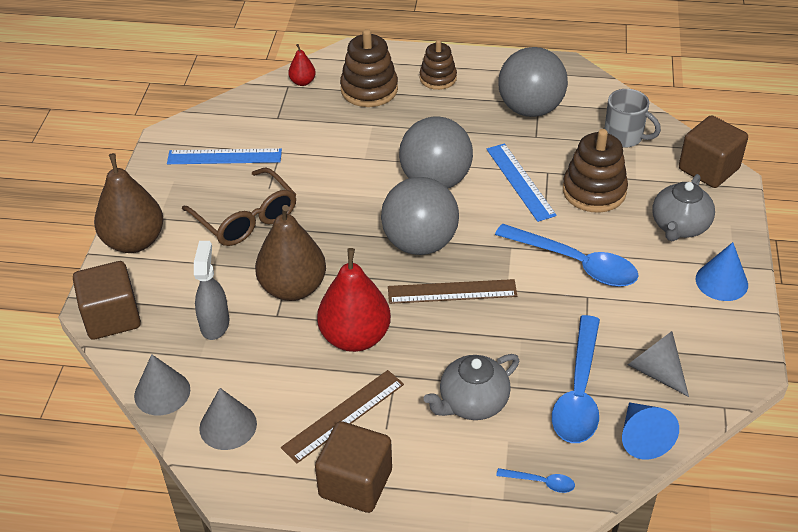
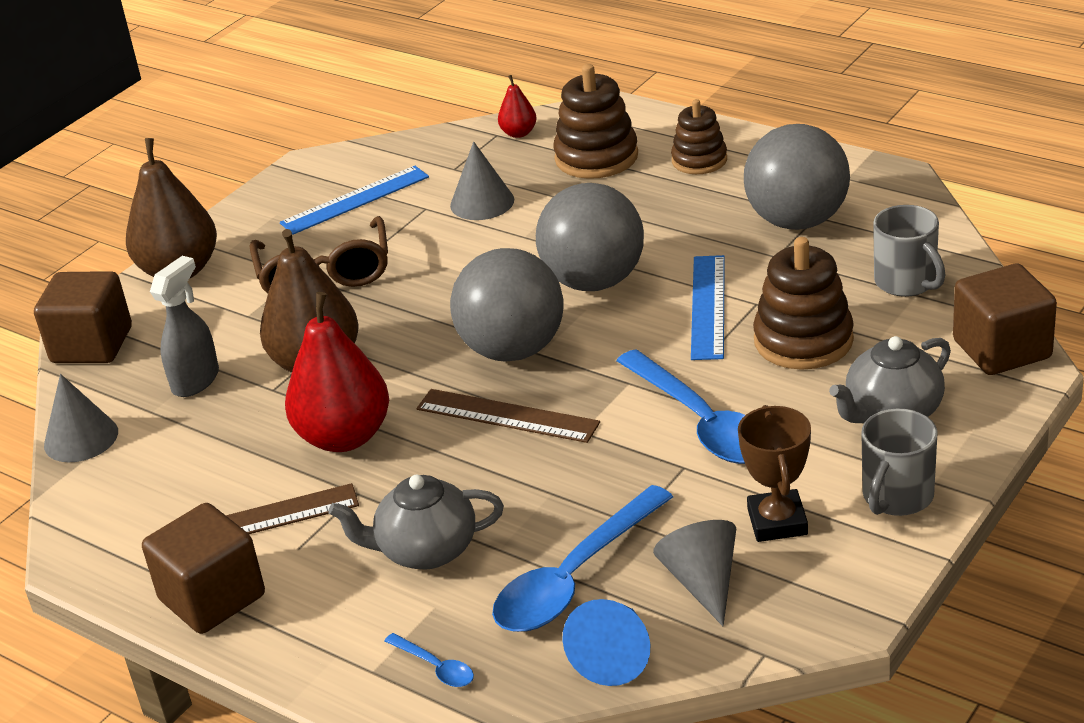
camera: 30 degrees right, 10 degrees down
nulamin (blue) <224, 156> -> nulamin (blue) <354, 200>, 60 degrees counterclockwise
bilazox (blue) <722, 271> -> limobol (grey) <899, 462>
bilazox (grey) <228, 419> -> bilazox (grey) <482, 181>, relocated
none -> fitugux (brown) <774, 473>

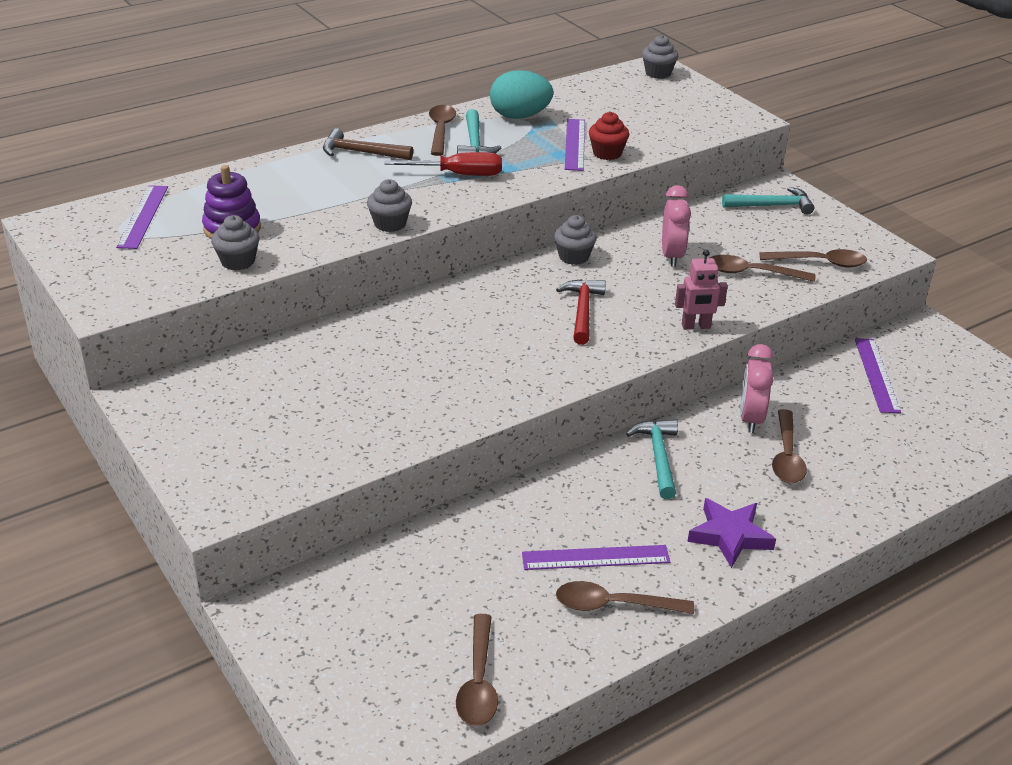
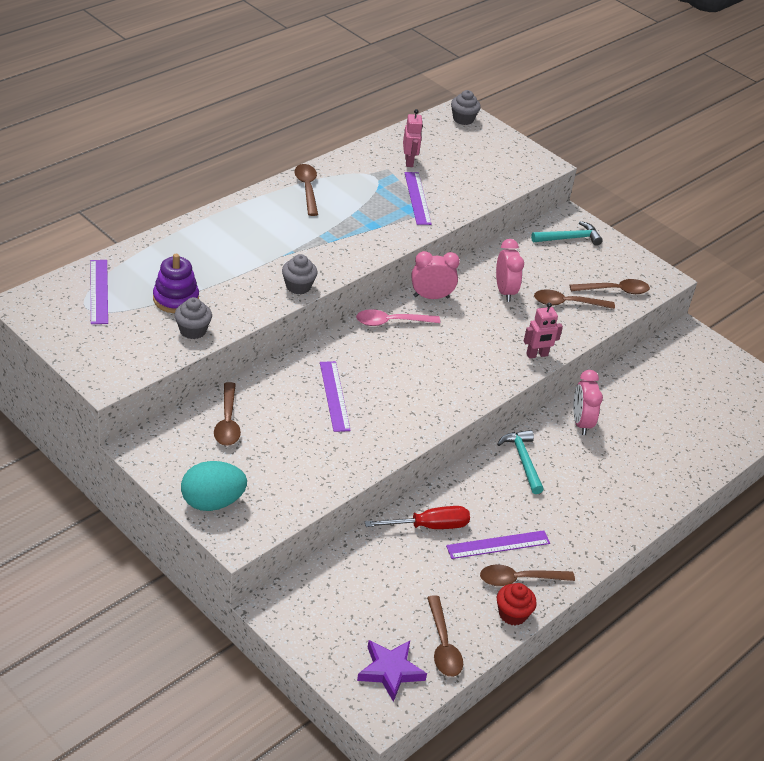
camera: 15 degrees left, 5 degrees up
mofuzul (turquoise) <522, 94> -> mofuzul (turquoise) <214, 486>, relocated
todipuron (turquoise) <479, 131> -> none
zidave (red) <609, 136> -> zidave (red) <517, 604>, relocated
todipuron (brown) <368, 144> -> none
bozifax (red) <443, 164> -> bozifax (red) <417, 517>, relocated
zidave (grey) <575, 240> -> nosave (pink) <435, 275>
todipuron (red) <581, 312> -> none
nulamin (purple) <878, 375> -> nulamin (purple) <335, 396>, relocated
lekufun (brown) <789, 446> -> lekufun (brown) <227, 414>, relocated
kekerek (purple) <731, 533> -> kekerek (purple) <392, 671>, relocated
none -> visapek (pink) <413, 138>
none -> lekufun (pink) <398, 317>

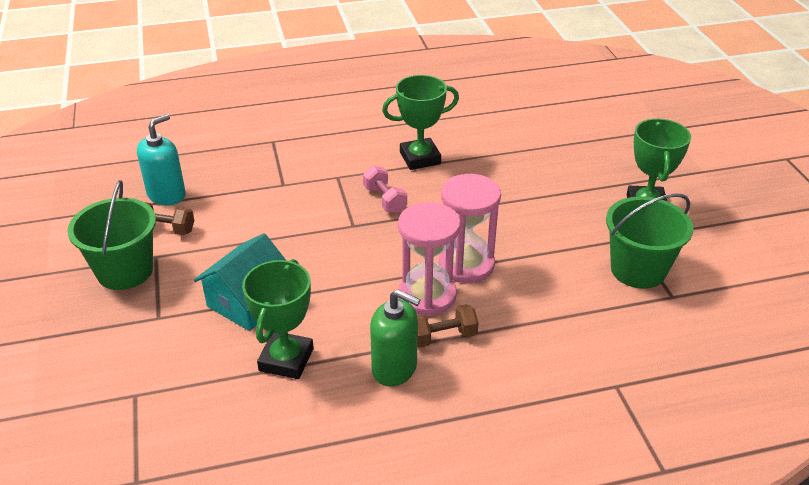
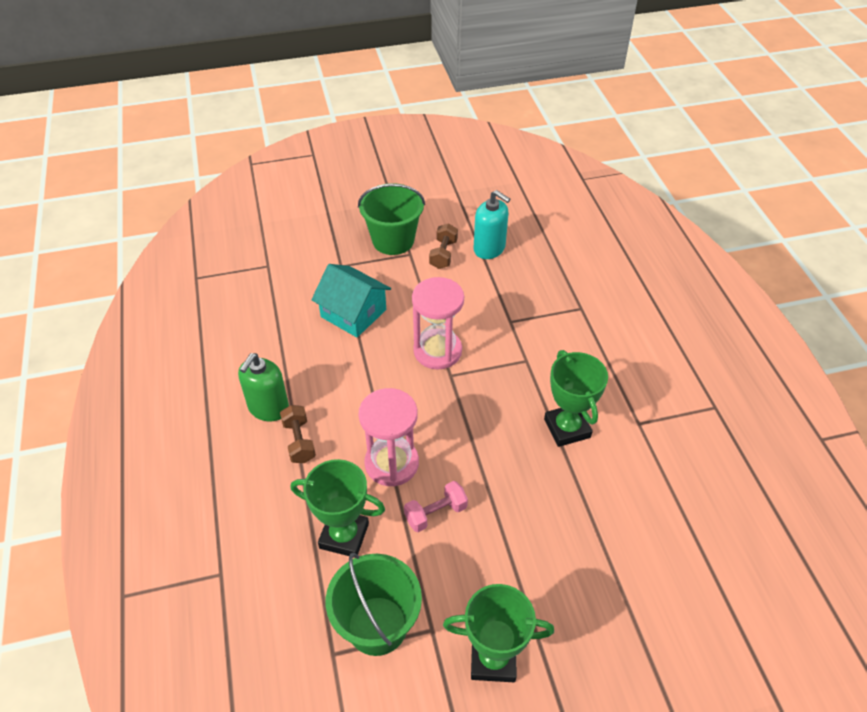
camera: 90 degrees right, 10 degrees up
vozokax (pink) <385, 190> -> vozokax (pink) <436, 506>, relocated
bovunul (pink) <429, 259> -> bovunul (pink) <438, 323>, relocated
fitugux (green) <278, 319> -> fitugux (green) <338, 508>, relocated

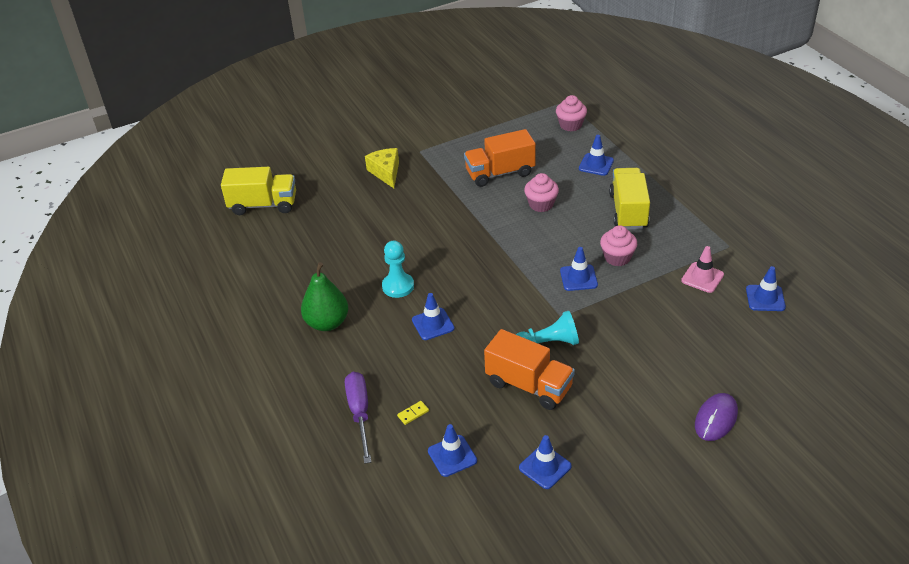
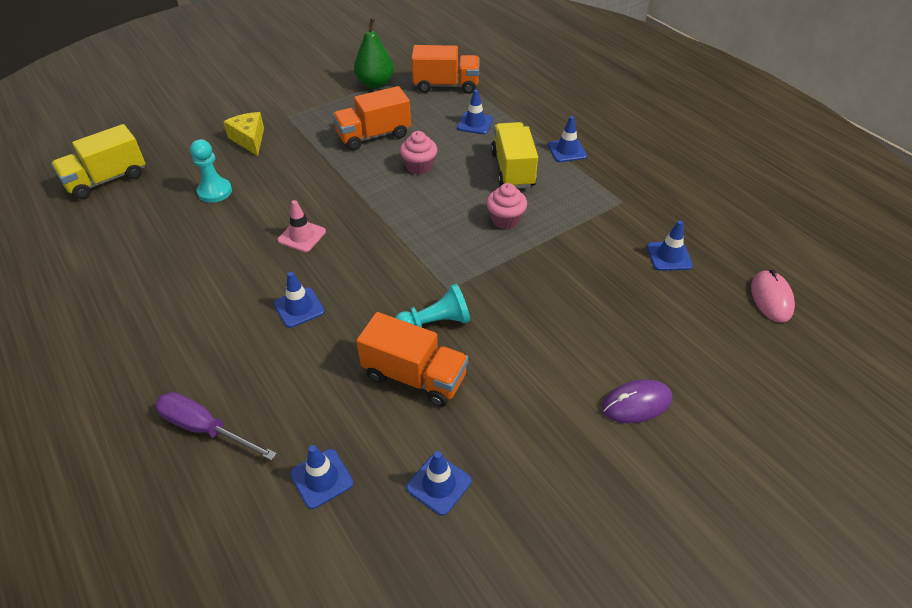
camera: 10 degrees left, 5 degrees up
zidave (pink) <571, 113> -> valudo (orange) <445, 69>
valudo (yellow) <258, 191> -> valudo (yellow) <98, 161>, 150 degrees clockwise
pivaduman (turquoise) <398, 269> -> pivaduman (turquoise) <211, 171>, relocated
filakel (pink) <702, 269> -> filakel (pink) <301, 226>, relocated
filakel (blue) <579, 269> -> filakel (blue) <567, 139>, relocated
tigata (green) <324, 296> -> tigata (green) <374, 53>, relocated
bozifax (purple) <358, 418> -> bozifax (purple) <216, 426>, 45 degrees counterclockwise
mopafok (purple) <716, 417> -> mopafok (purple) <637, 401>, 45 degrees clockwise
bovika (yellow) <413, 413> -> none
none -> mopafok (pink) <773, 296>

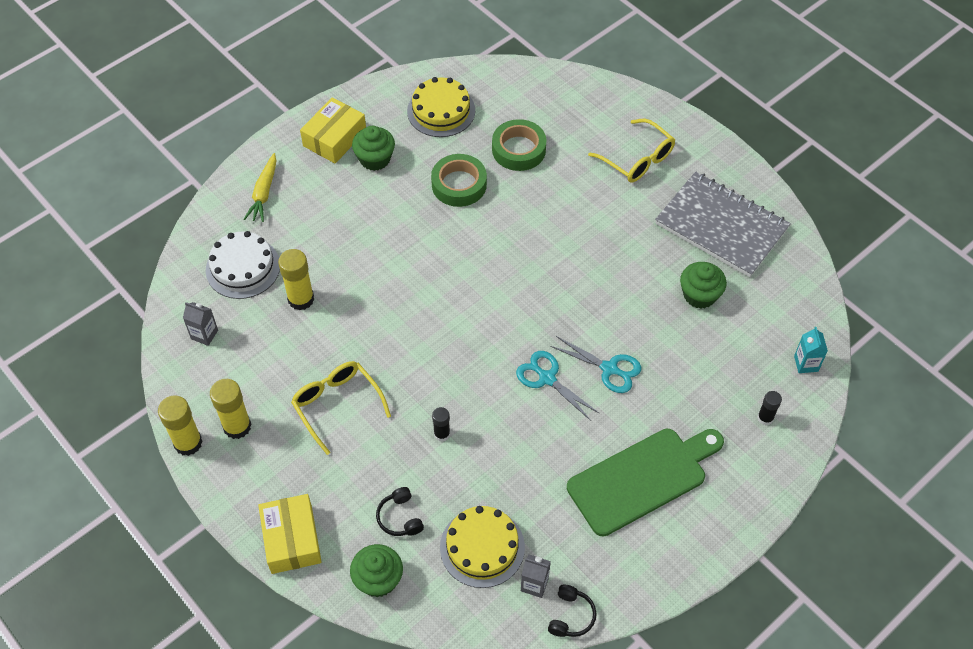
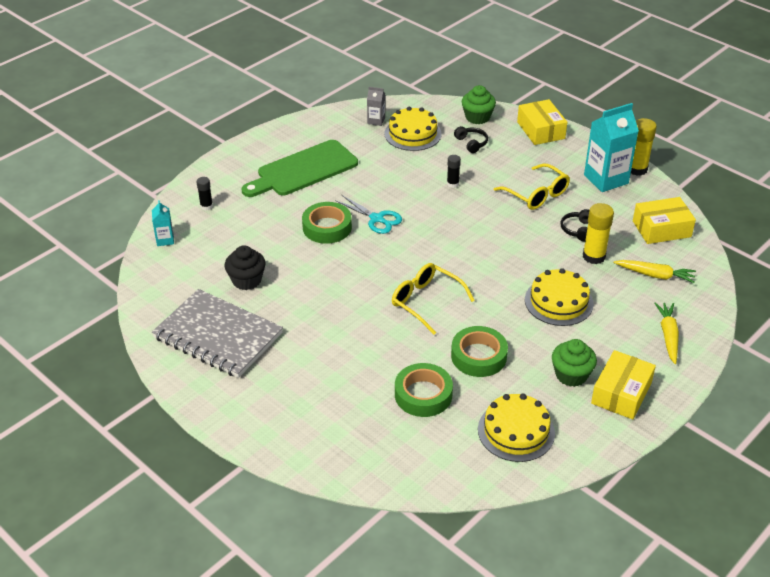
camera: 175 degrees right, 15 degrees down
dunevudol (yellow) <631, 150> -> dunevudol (yellow) <433, 299>, relocated
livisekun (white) <243, 265> -> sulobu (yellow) <655, 271>
zidave (green) <703, 285> -> zidave (black) <245, 267>
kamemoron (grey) <200, 324> -> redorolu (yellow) <664, 220>
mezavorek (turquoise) <596, 364> -> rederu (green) <327, 223>
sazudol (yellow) <230, 409> -> kamemoron (turquoise) <611, 147>
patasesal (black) <572, 610> -> patasesal (black) <574, 225>, relocated
none -> livisekun (yellow) <559, 297>

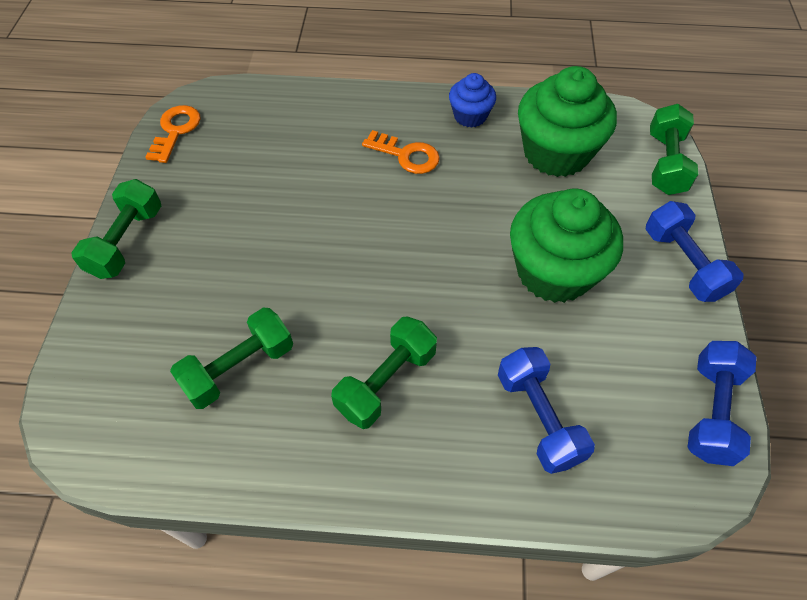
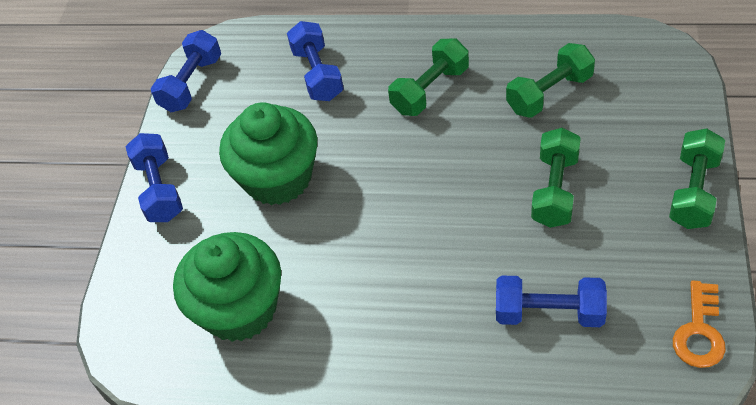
camera: 170 degrees left, 5 degrees down
zidave (blue) <472, 100> -> none
vozokax (green) <674, 149> -> vozokax (green) <556, 178>, relocated
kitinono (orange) <401, 152> -> none
none -> vozokax (blue) <551, 301>

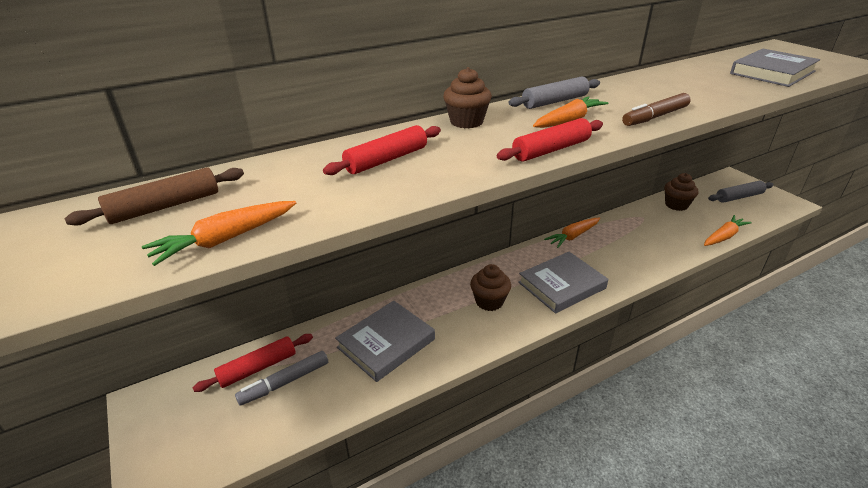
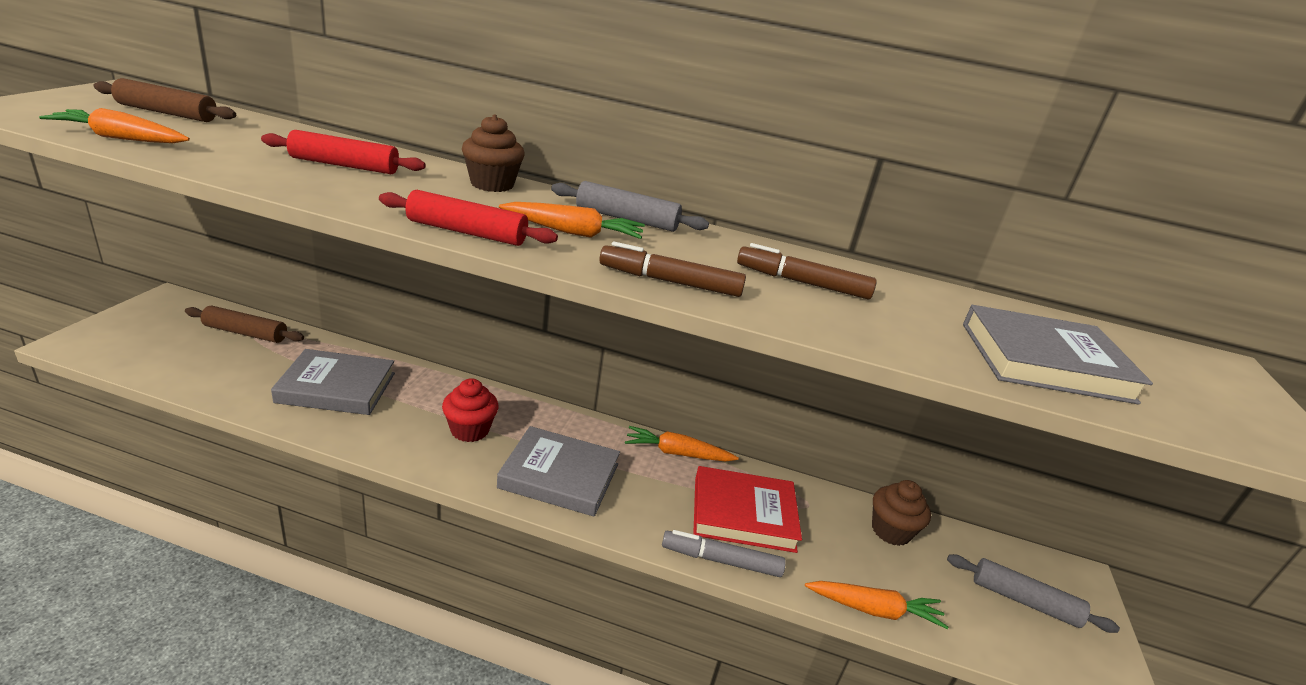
camera: 40 degrees right, 5 degrees down
zidave (brown) <490, 287> -> zidave (red) <470, 410>
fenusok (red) <253, 363> -> fenusok (brown) <244, 324>
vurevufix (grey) <281, 378> -> vurevufix (grey) <724, 553>, relocated
none -> vurevufix (brown) <807, 271>
none -> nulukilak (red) <747, 509>

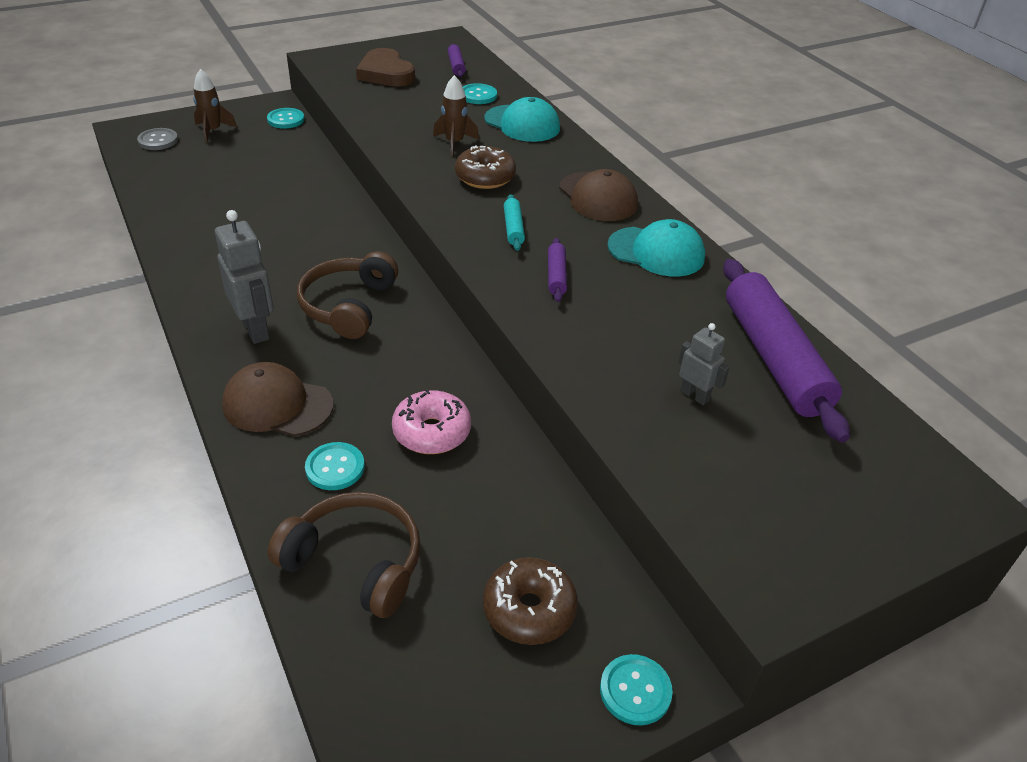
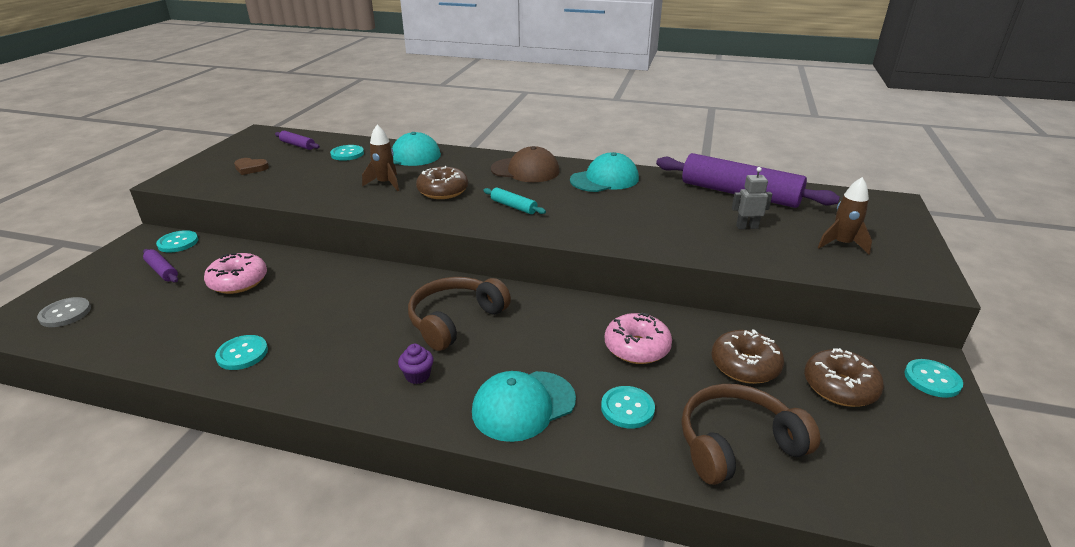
camera: 45 degrees left, 10 degrees down
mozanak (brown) <385, 67> -> mozanak (brown) <251, 166>, x0.55
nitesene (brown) <215, 106> -> nitesene (brown) <845, 215>, relocated
visapek (grey) <244, 277> -> zidave (purple) <416, 364>
fenusok (purple) <557, 270> -> fenusok (purple) <160, 266>, relocated
patasesal (brown) <347, 295> -> patasesal (brown) <459, 314>, 75 degrees clockwise
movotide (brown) <277, 399> -> movotide (turquoise) <524, 406>
none -> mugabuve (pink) <235, 273>
none -> mugabuve (brown) <747, 357>
none -> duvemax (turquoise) <241, 352>

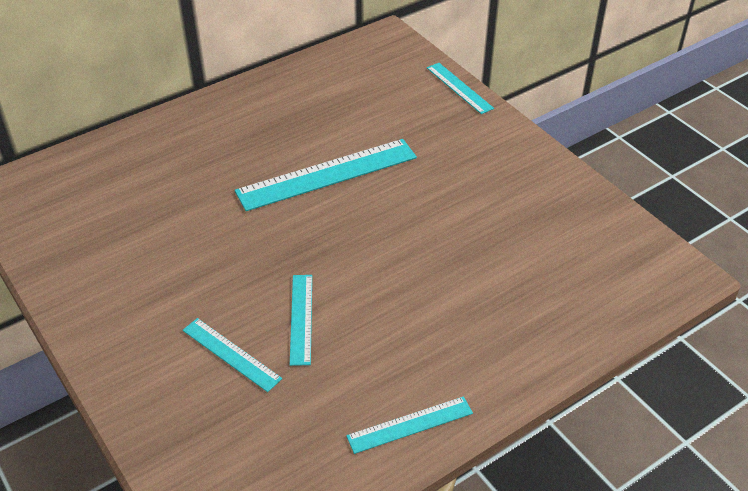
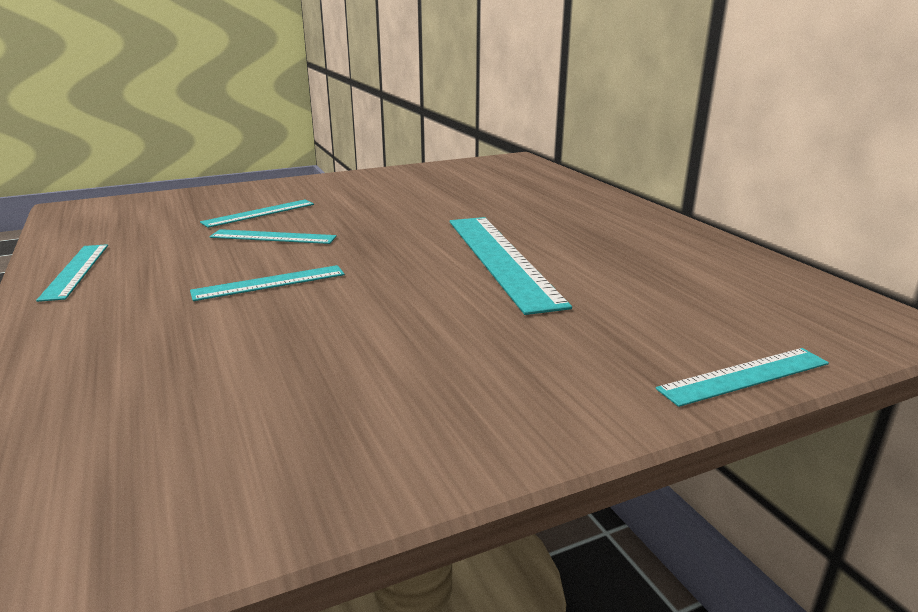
camera: 100 degrees right, 20 degrees down
none -> nulamin (turquoise) <267, 283>

